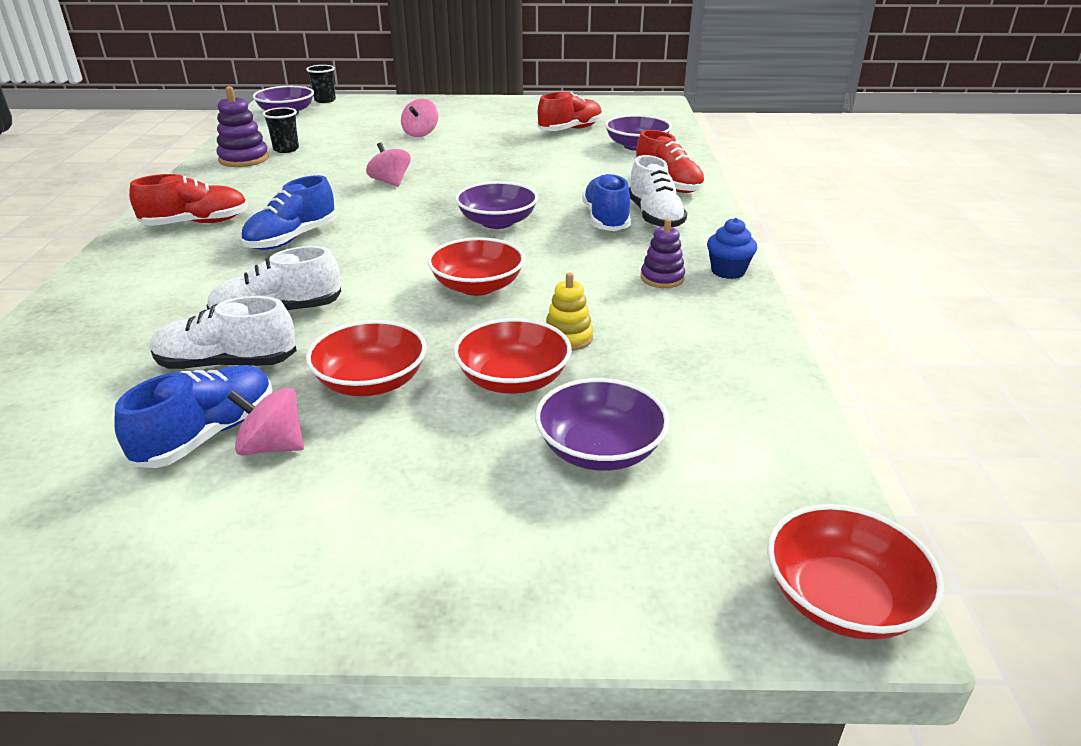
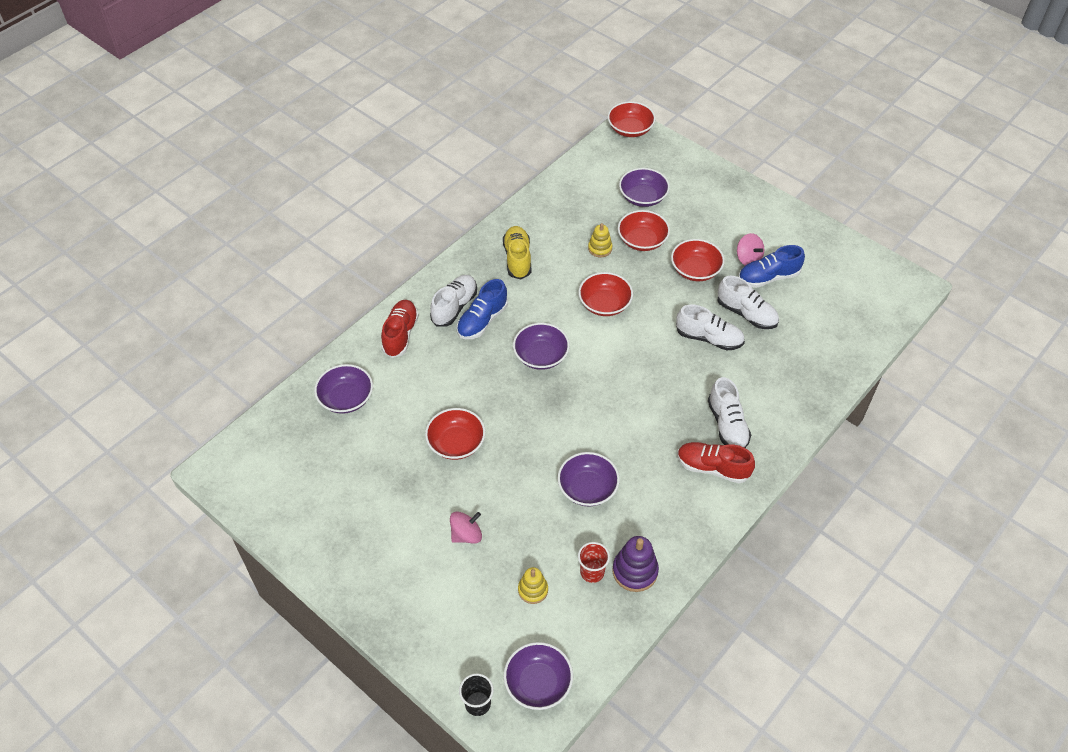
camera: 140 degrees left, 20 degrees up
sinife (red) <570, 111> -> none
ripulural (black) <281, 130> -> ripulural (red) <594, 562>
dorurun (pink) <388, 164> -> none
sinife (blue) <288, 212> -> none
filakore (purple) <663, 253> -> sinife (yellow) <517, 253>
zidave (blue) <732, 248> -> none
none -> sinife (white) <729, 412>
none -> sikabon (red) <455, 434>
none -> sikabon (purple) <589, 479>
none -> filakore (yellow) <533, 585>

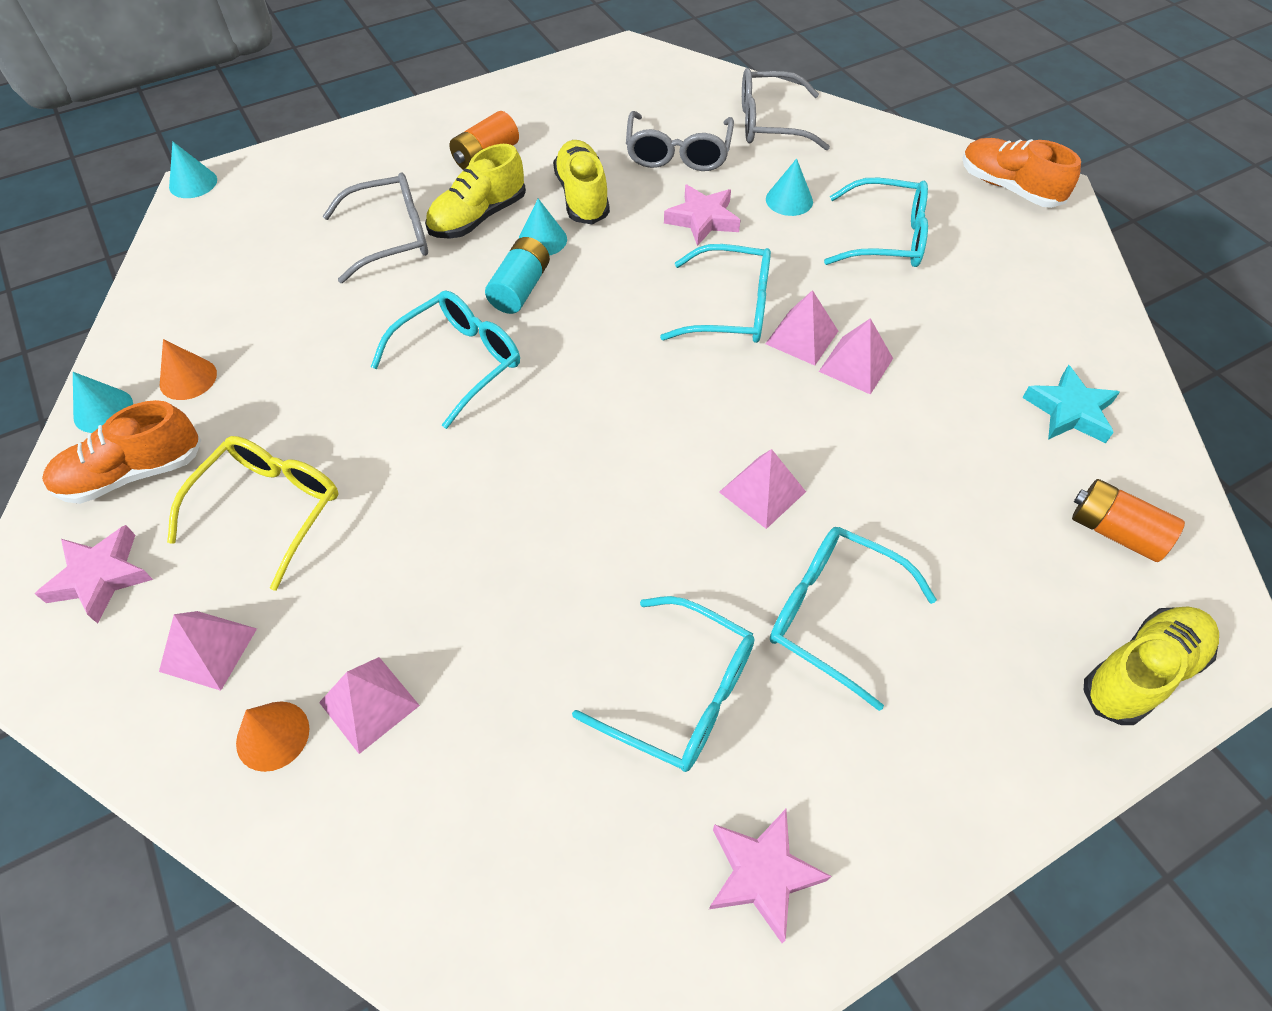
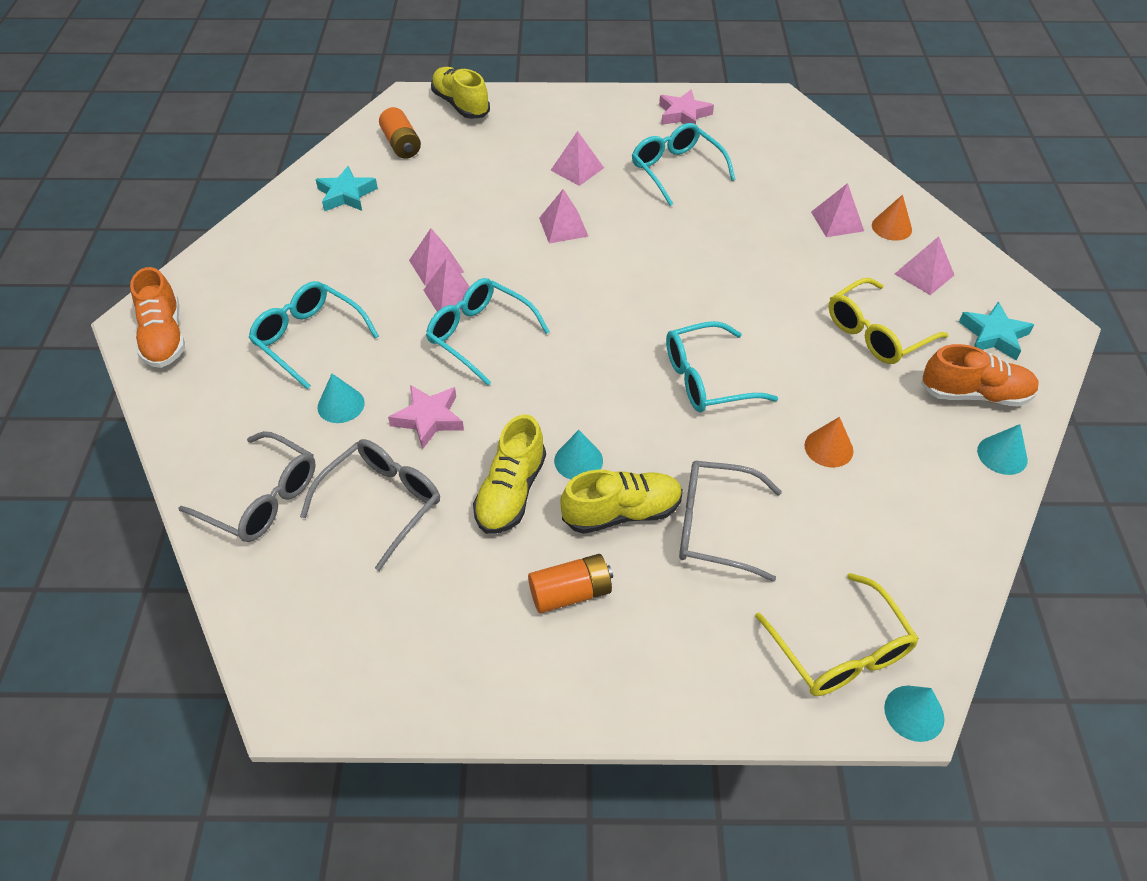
camera: 150 degrees left, 5 degrees down
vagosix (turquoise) <517, 275> -> none
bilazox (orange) <188, 369> -> bilazox (orange) <829, 442>, relocated
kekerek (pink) <94, 574> -> kekerek (turquoise) <996, 331>
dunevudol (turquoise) <853, 619> -> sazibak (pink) <577, 158>
sinife (yellow) <1151, 665> -> sinife (yellow) <460, 93>, 60 degrees clockwise
none -> dunevudol (yellow) <837, 634>

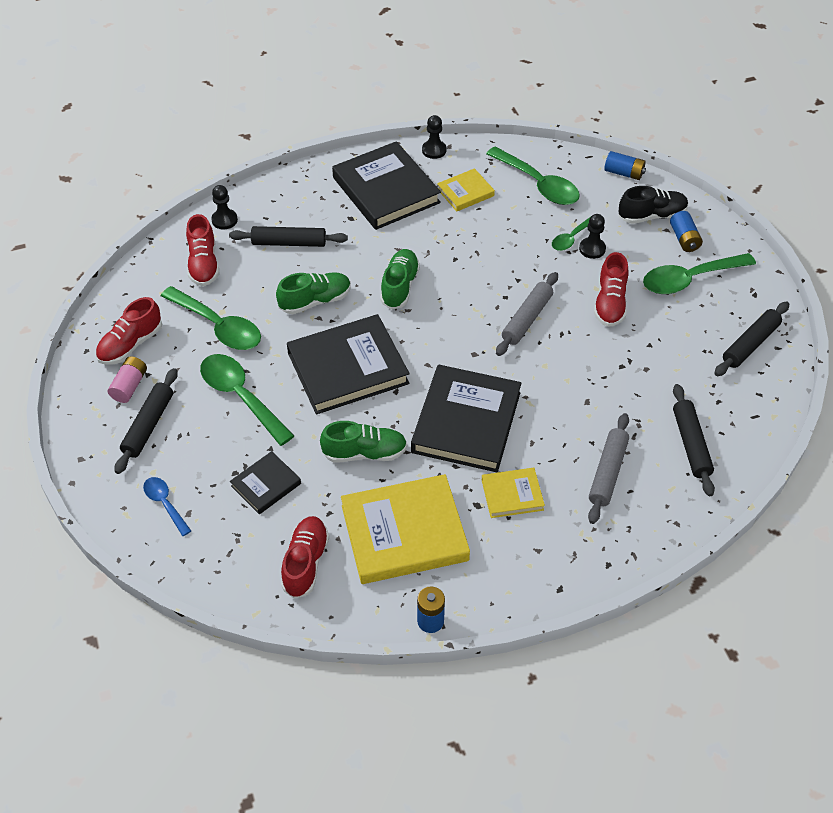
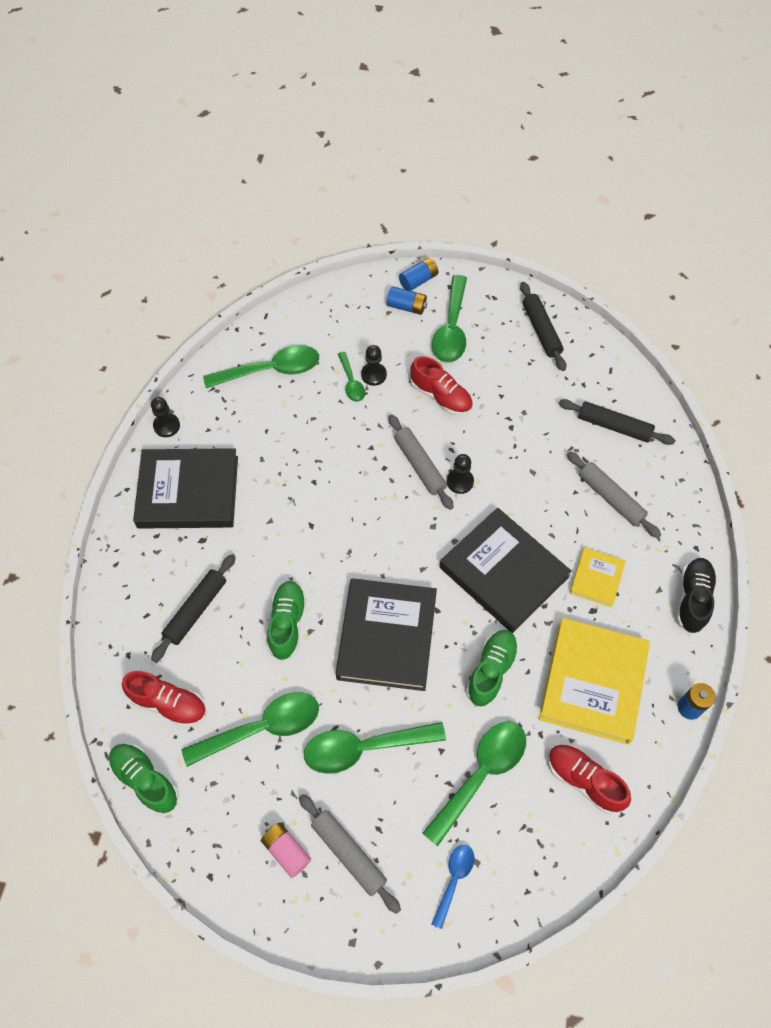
camera: 60 degrees left, 10 degrees up
vagosix (blue) <625, 165> -> vagosix (blue) <419, 274>, relocated
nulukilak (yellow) <466, 189> -> none
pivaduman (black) <224, 207> -> pivaduman (black) <460, 474>, relocated
sinife (black) <653, 205> -> sinife (black) <697, 596>, relocated
sinife (green) <400, 279> -> sinife (green) <143, 779>, relocated
sinife (red) <129, 330> -> none
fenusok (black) <146, 421> -> fenusok (grey) <350, 854>
nulukilak (black) <265, 482> -> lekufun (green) <474, 784>
lekufun (blue) <167, 506> -> lekufun (blue) <453, 887>, 120 degrees clockwise

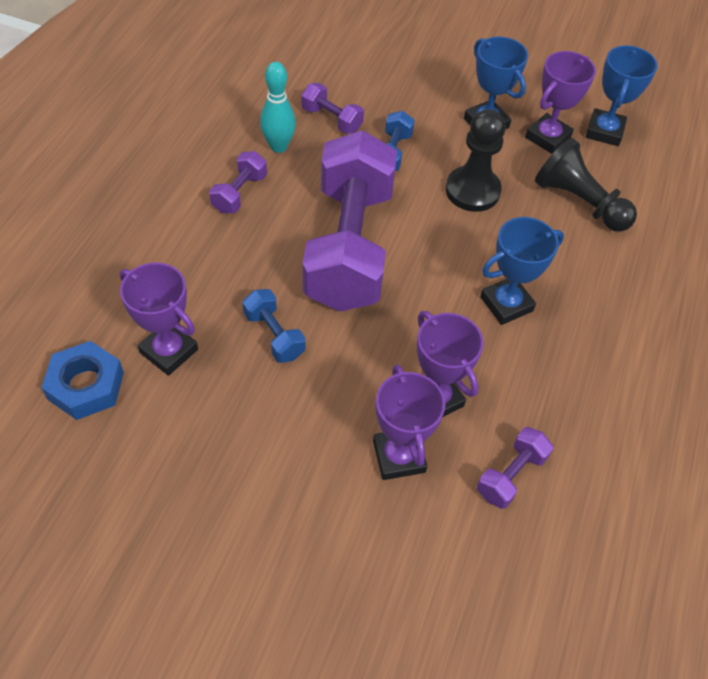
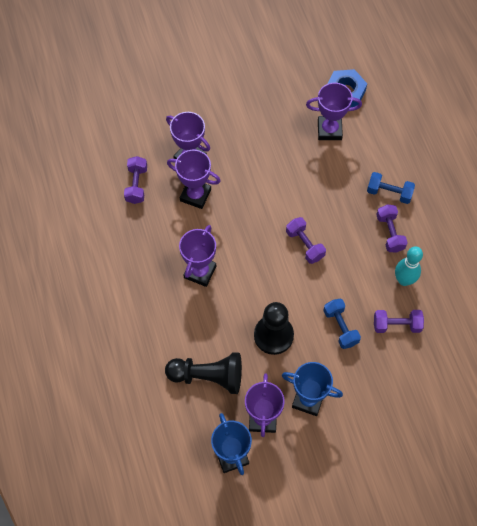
camera: 145 degrees right, 10 degrees up
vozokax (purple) <349, 220> -> vozokax (purple) <306, 240>, x0.40
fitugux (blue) <522, 271> -> fitugux (purple) <197, 256>
vozokax (blue) <274, 326> -> vozokax (blue) <391, 188>, relocated

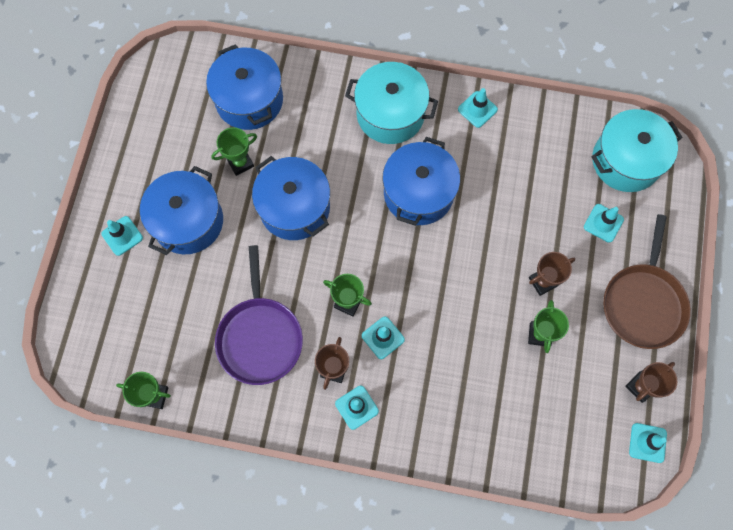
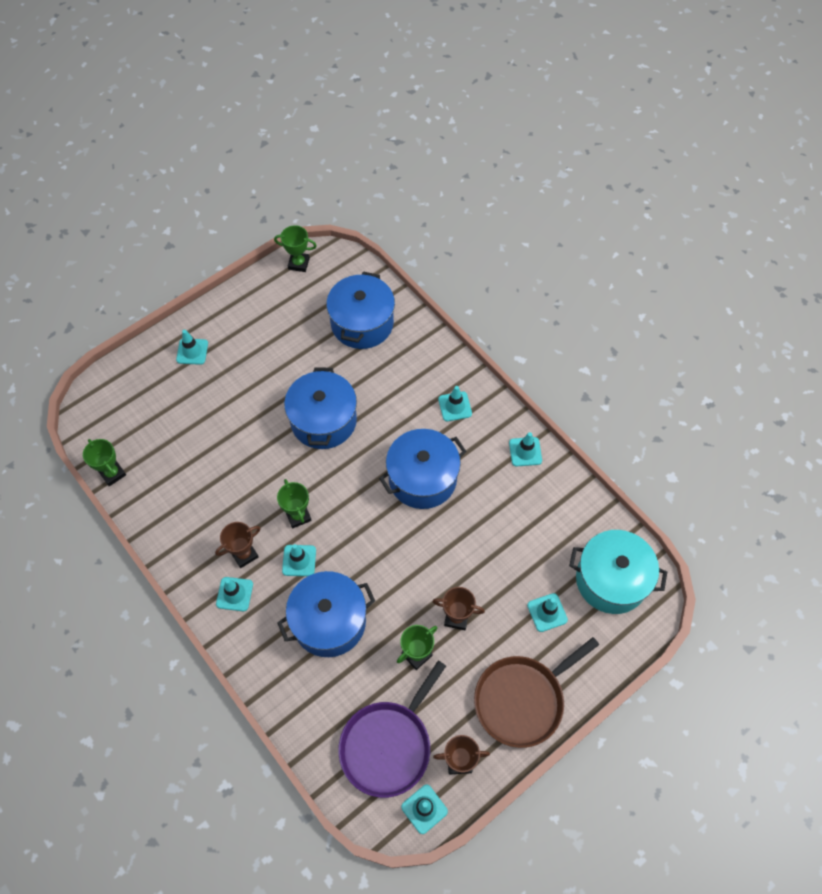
camera: 40 degrees right, 10 degrees down
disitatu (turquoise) <391, 103> -> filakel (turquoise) <455, 404>
fitugux (green) <234, 151> -> fitugux (green) <295, 248>, relocated
disitatu (blue) <181, 210> -> disitatu (blue) <326, 614>, relocated
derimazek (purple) <259, 315> -> derimazek (purple) <392, 729>, relocated

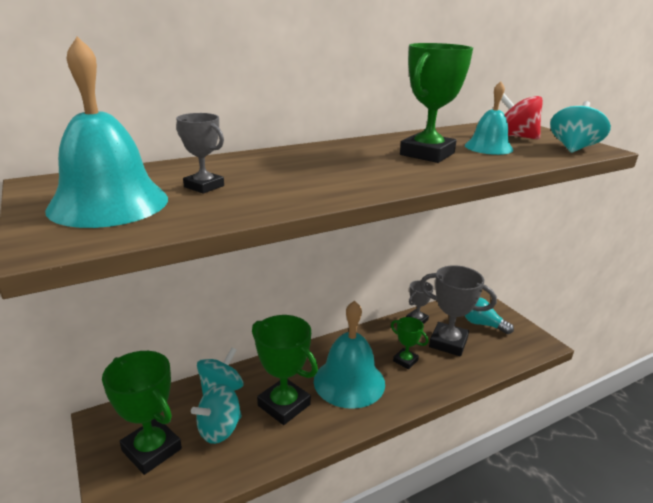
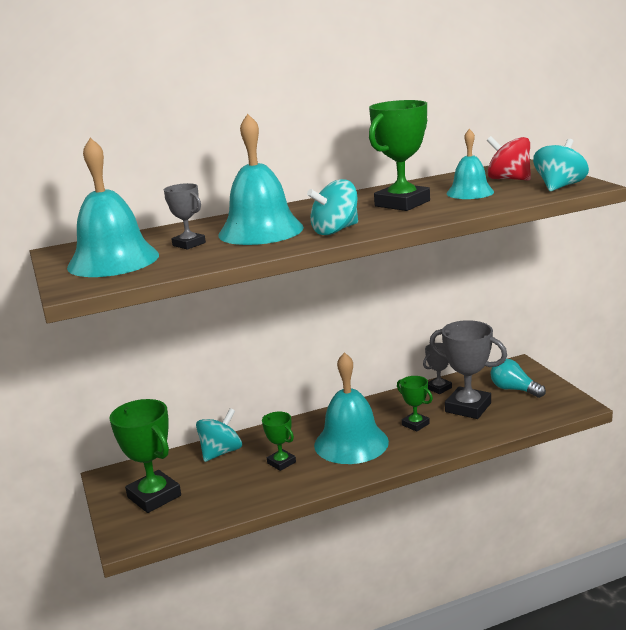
camera: 10 degrees right, 5 degrees down
fitugux (green) <285, 370> -> fitugux (green) <279, 441>, x0.55
dorurun (turquoise) <216, 414> -> dorurun (turquoise) <332, 207>, relocated
none -> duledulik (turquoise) <261, 179>

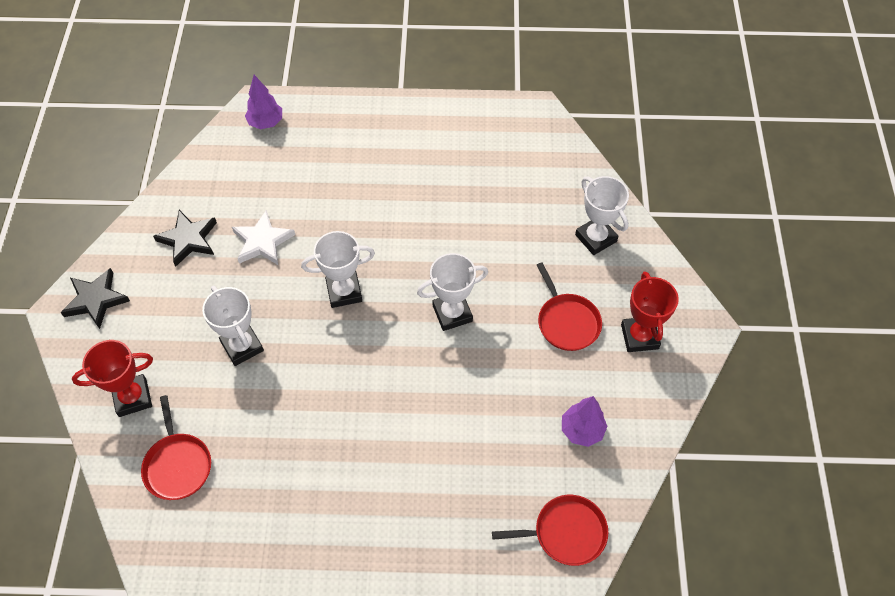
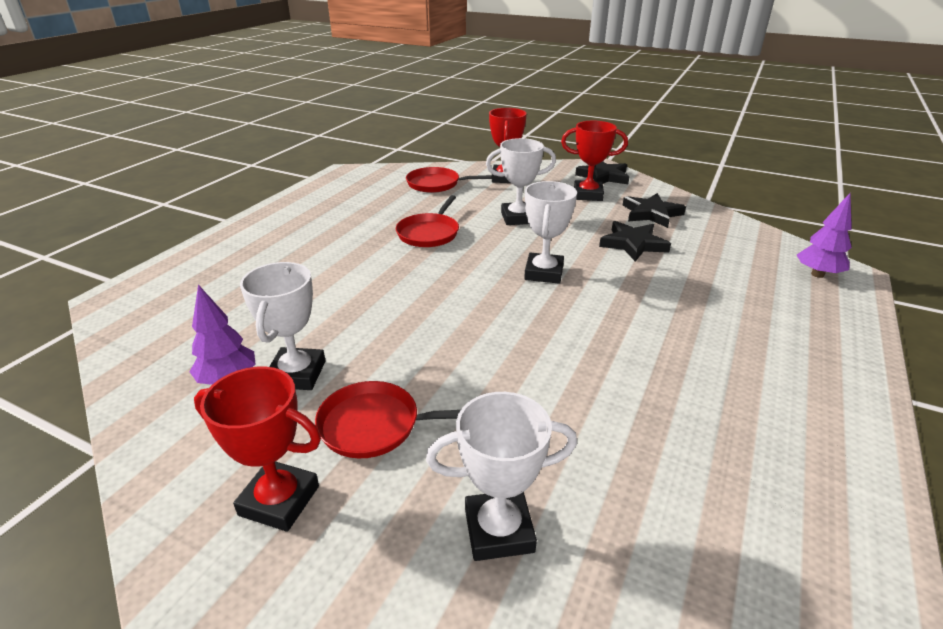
camera: 115 degrees right, 25 degrees down
kekerek (white) <263, 237> -> kekerek (black) <635, 241>
fitugux (white) <452, 292> -> fitugux (white) <282, 326>, relocated
derimazek (red) <550, 530> -> derimazek (red) <427, 221>, relocated
none -> fitugux (red) <594, 161>

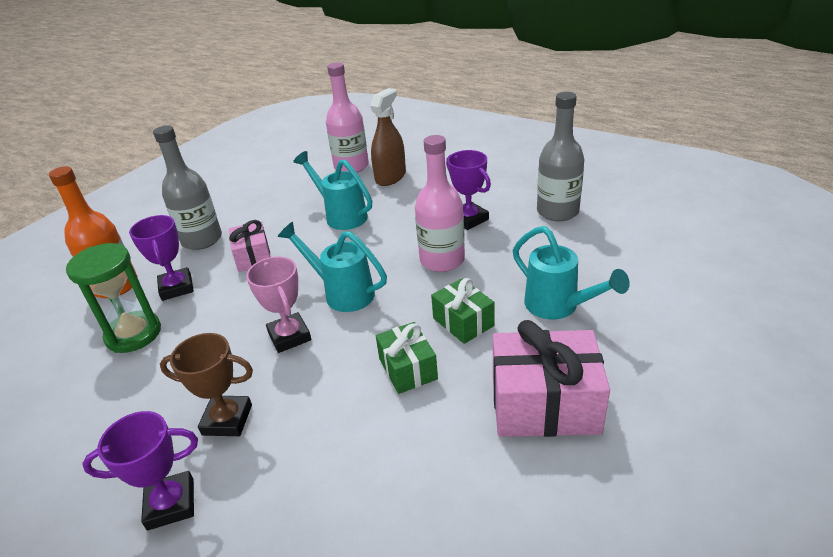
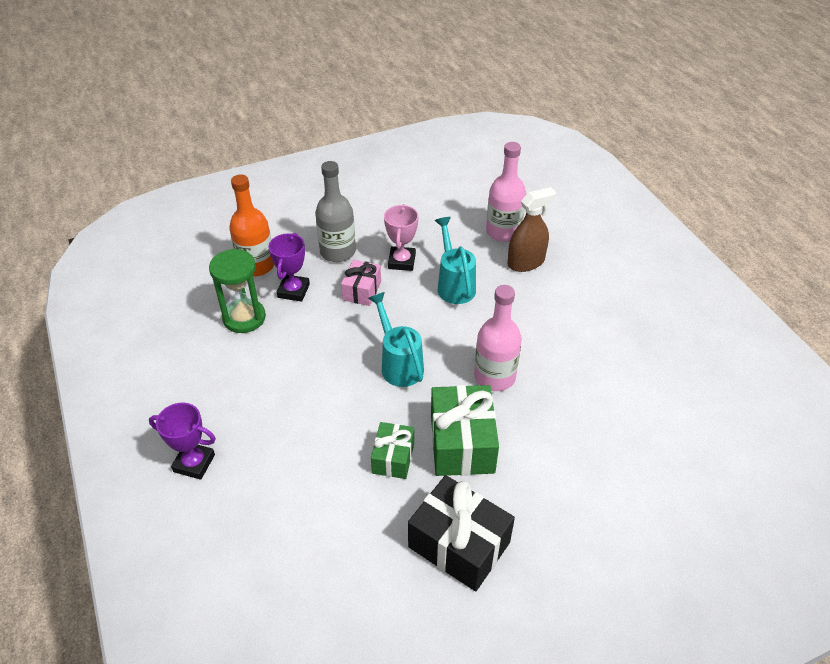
camera: 30 degrees right, 10 degrees up
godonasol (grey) <561, 156> -> none
fitugux (purple) <468, 190> -> none
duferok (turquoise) <571, 273> -> none
fitugux (pink) <278, 305> -> fitugux (pink) <401, 237>, relocated
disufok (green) <462, 311> -> disufok (green) <465, 430>, x1.71
disufok (pink) <551, 378> -> disufok (black) <461, 533>
fitugux (brown) <206, 384> -> none

